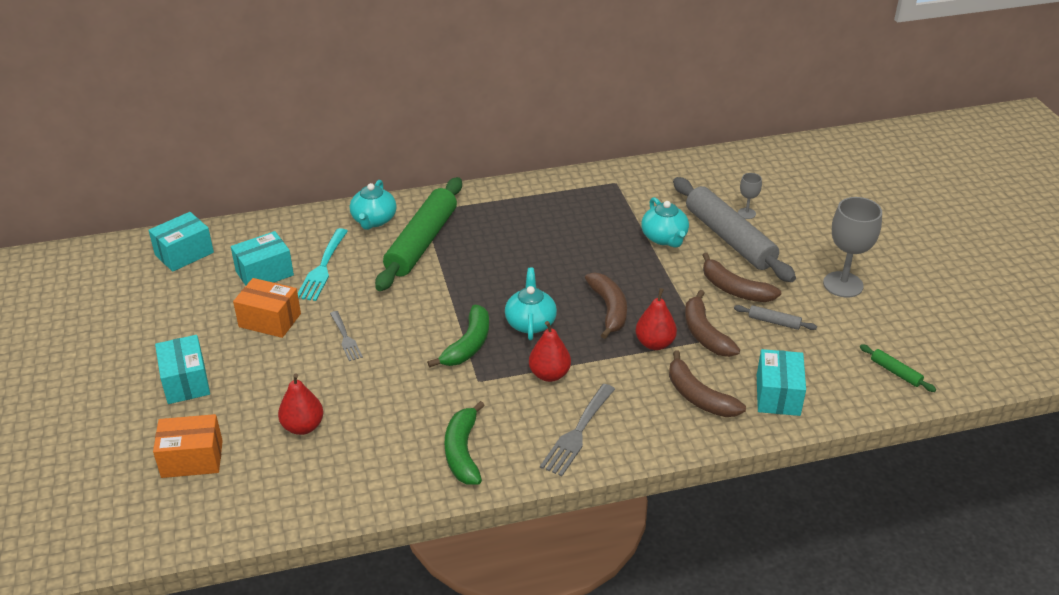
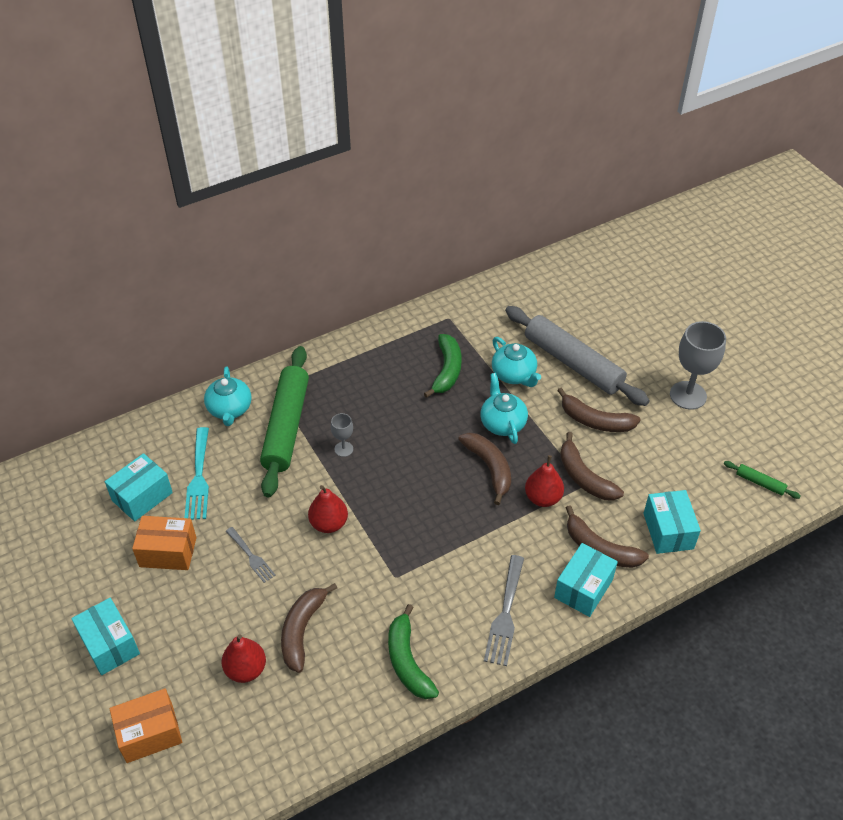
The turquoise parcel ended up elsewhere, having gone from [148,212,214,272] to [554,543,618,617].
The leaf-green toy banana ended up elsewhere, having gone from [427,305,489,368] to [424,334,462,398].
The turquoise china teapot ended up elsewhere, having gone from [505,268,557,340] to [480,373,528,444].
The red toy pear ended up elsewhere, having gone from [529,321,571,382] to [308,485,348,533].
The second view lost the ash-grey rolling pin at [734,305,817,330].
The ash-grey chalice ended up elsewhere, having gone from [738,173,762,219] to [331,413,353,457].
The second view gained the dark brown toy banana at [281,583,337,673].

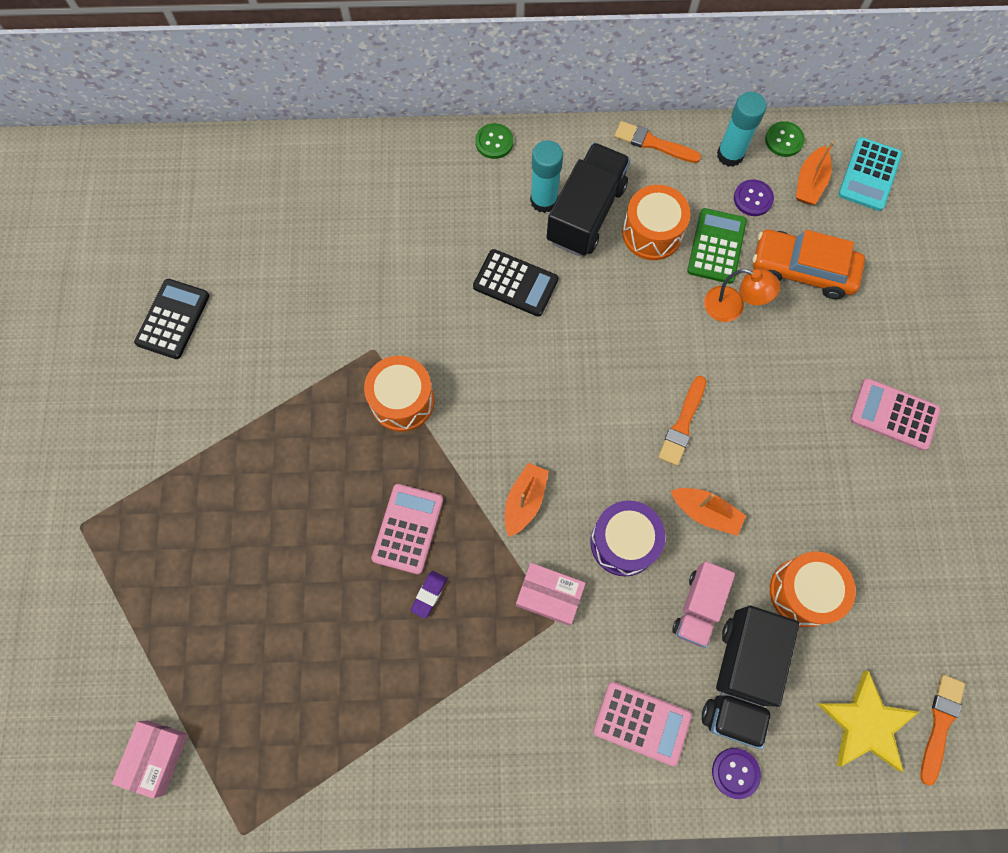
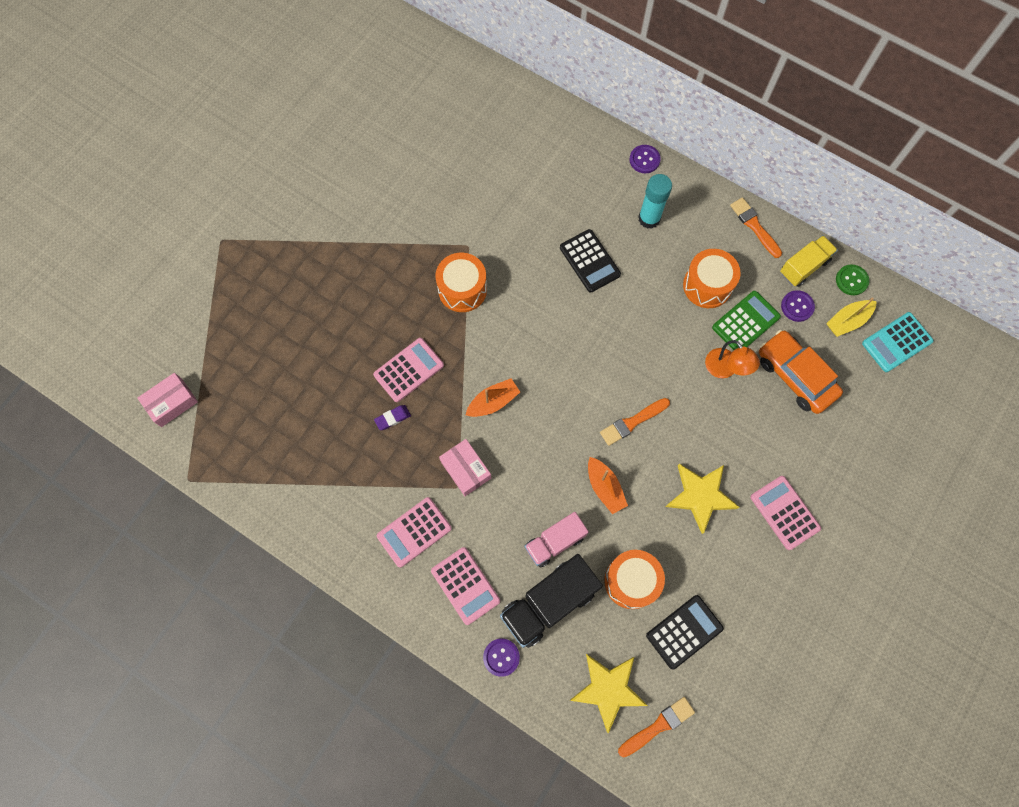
The jet-black adding machine ended up elsewhere, having gone from [134,279,210,359] to [646,595,724,669].
What was the leaf-green shirt button at [475,123,513,159] turned into the violet shirt button at [629,145,661,173].
The second view lost the jet-black lorry at [546,143,630,256].
The second view lost the violet drum at [590,500,665,576].
Where the turquoise glue stick stood at [717,92,767,167], the bright yellow lorry came to stand at [780,235,838,287].
What was the orange-coloured sailboat at [796,141,834,205] turned into the bright yellow sailboat at [826,297,877,337].
The second view gained the rose-pink adding machine at [377,497,452,568].
The second view gained the bright yellow star at [665,464,740,534].

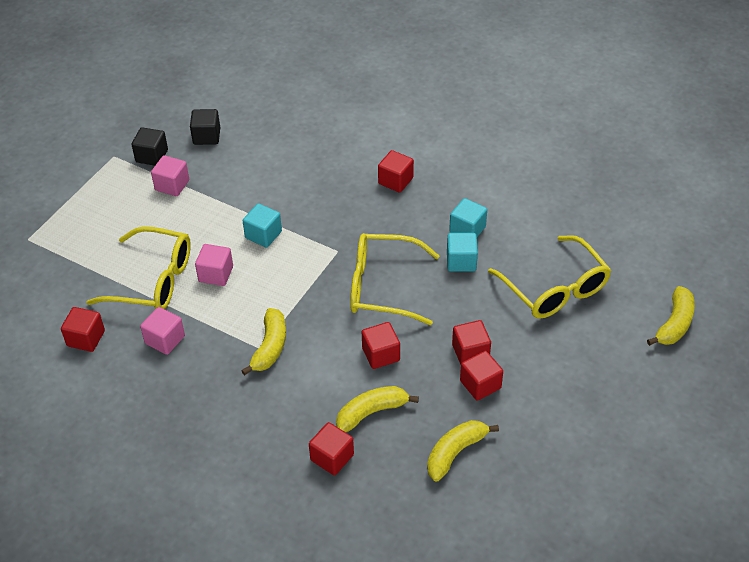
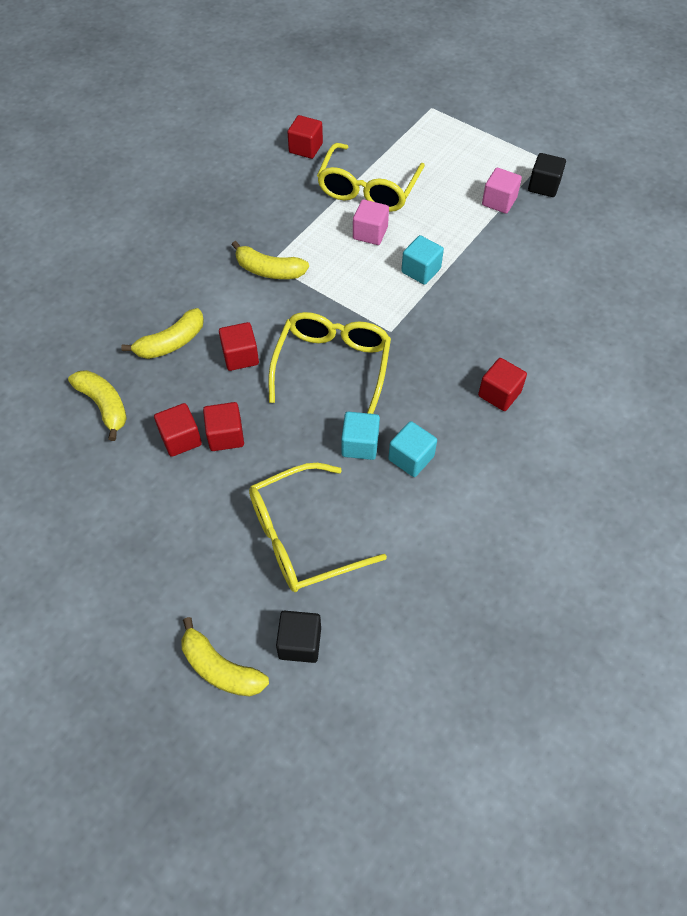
The second view lost the rose-pink solid cube at [140,307,185,355].
The jet-black solid cube ended up elsewhere, having gone from [190,109,220,145] to [276,611,321,663].
The second view lost the red solid cube at [309,422,354,475].
The bright yellow toy banana at [336,386,419,432] ended up facing another way, 75 degrees clockwise from before.

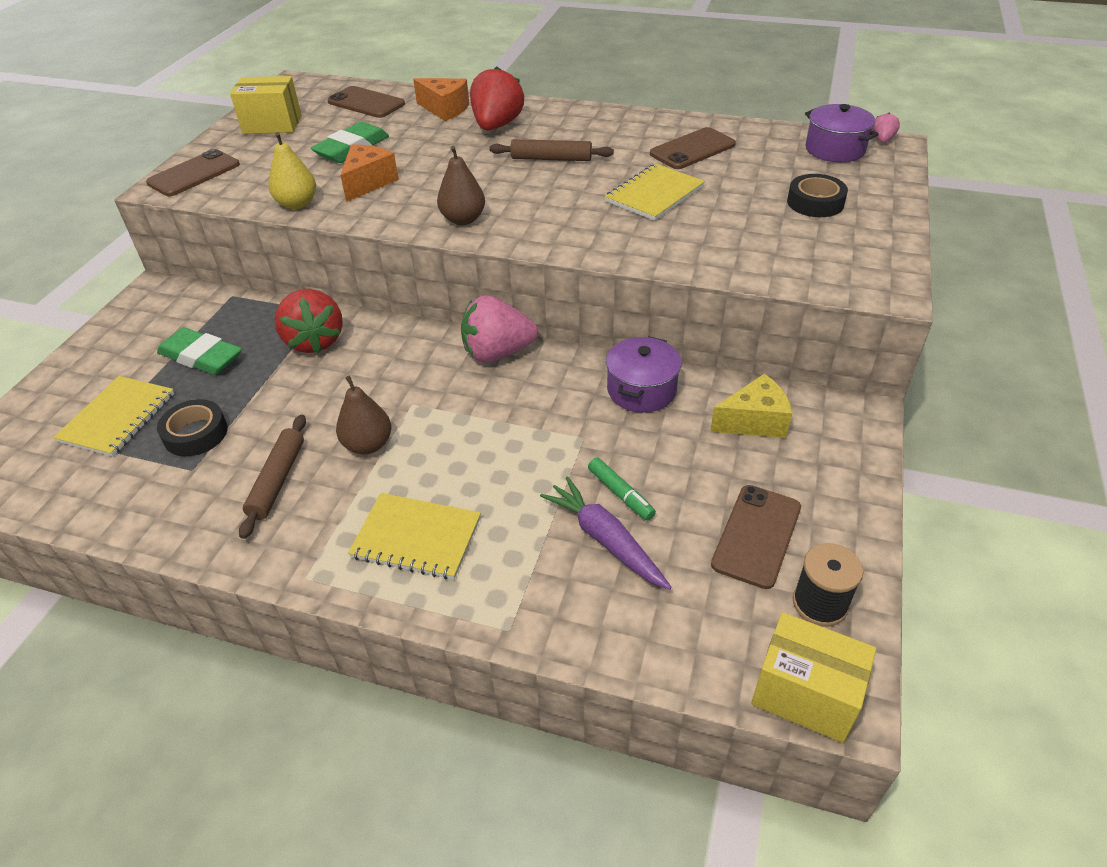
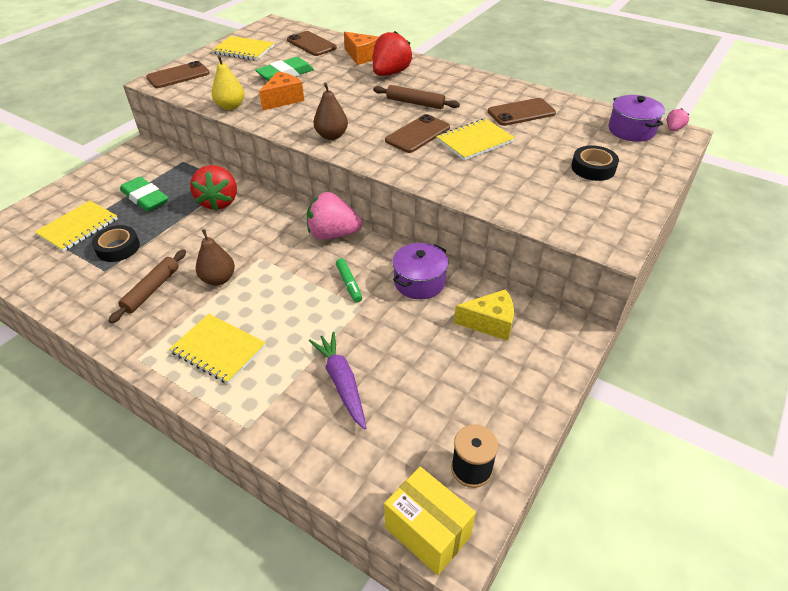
Where the bright yellow parcel stood at [230,76,302,134], the bright yellow notepad came to stand at [212,36,274,60].
The leaf-green felt pen ended up elsewhere, having gone from [588,457,656,521] to [336,258,362,303].
The dark brown mobile phone ended up elsewhere, having gone from [711,485,801,589] to [385,114,450,153].

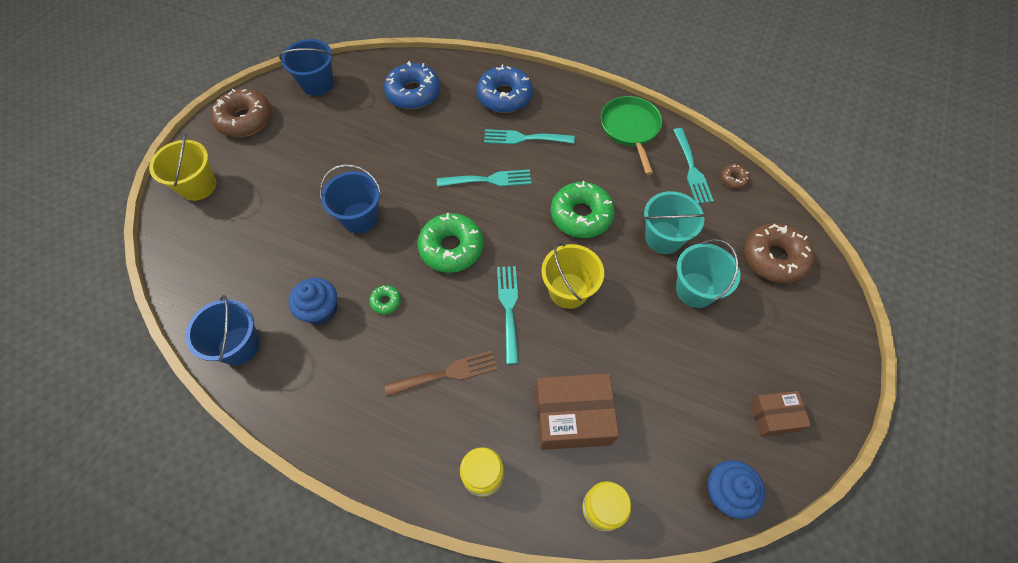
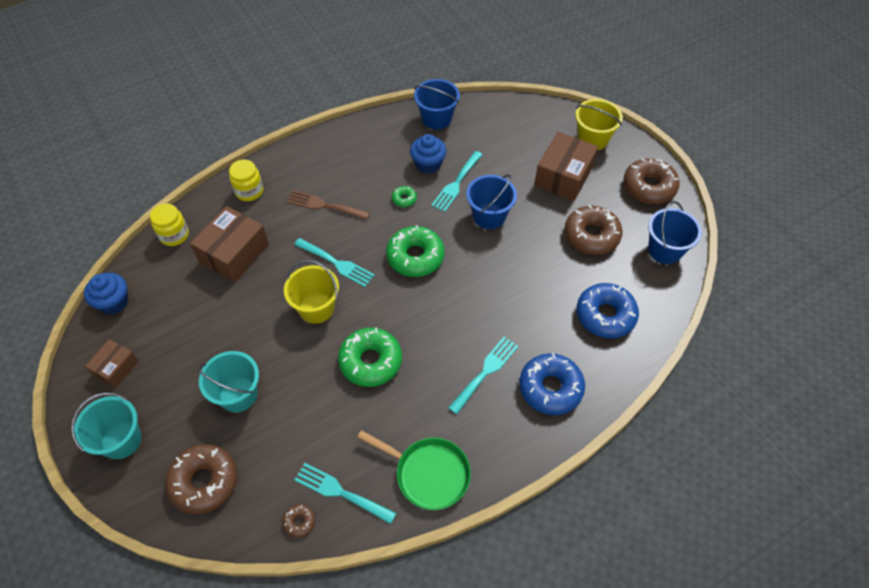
The dark brown fork at [384,351,498,397] ended up facing another way, 90 degrees clockwise from before.
The turquoise fork ended up elsewhere, having gone from [437,169,531,187] to [431,151,483,212].
The turquoise sand bucket ended up elsewhere, having gone from [643,191,706,254] to [71,393,141,459].
The second view gained the dark brown parcel at [534,132,598,201].
The second view gained the dark brown doughnut at [564,205,623,255].

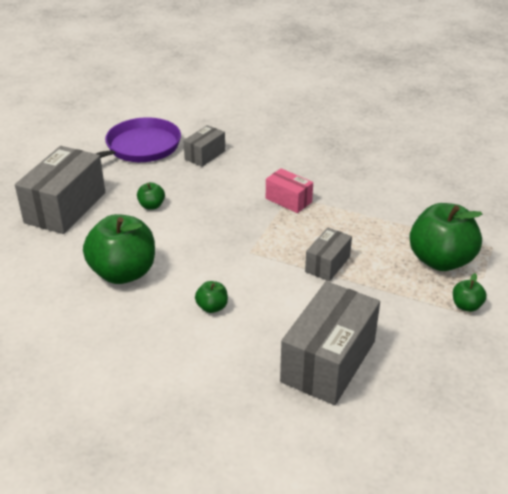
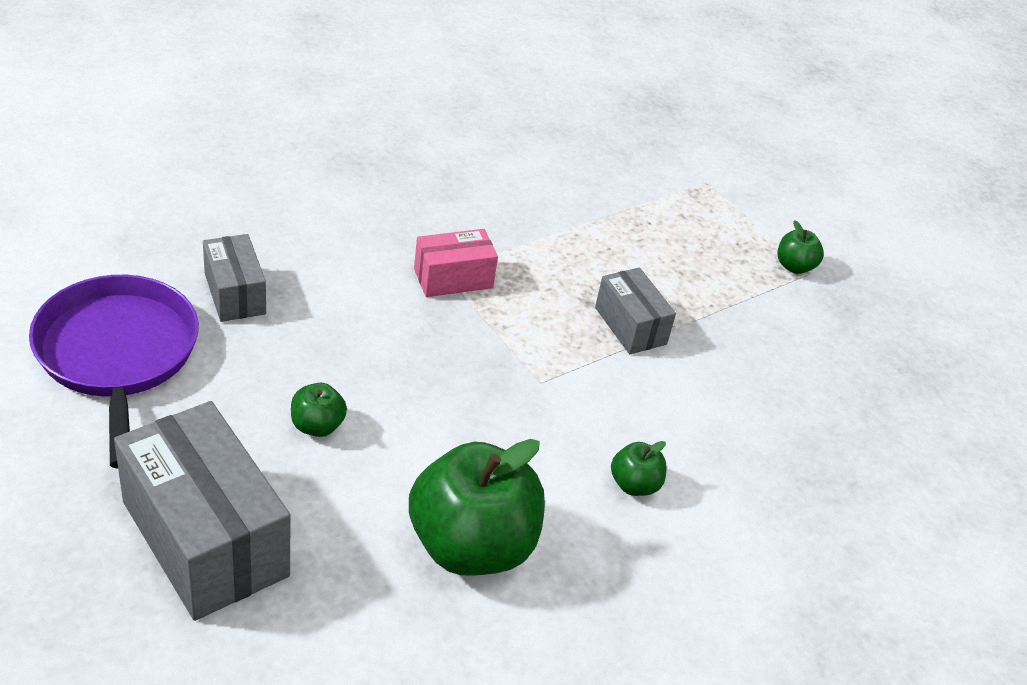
The second view lost the ash-grey parcel at [280,281,380,405].
The second view lost the leaf-green apple at [409,203,482,271].

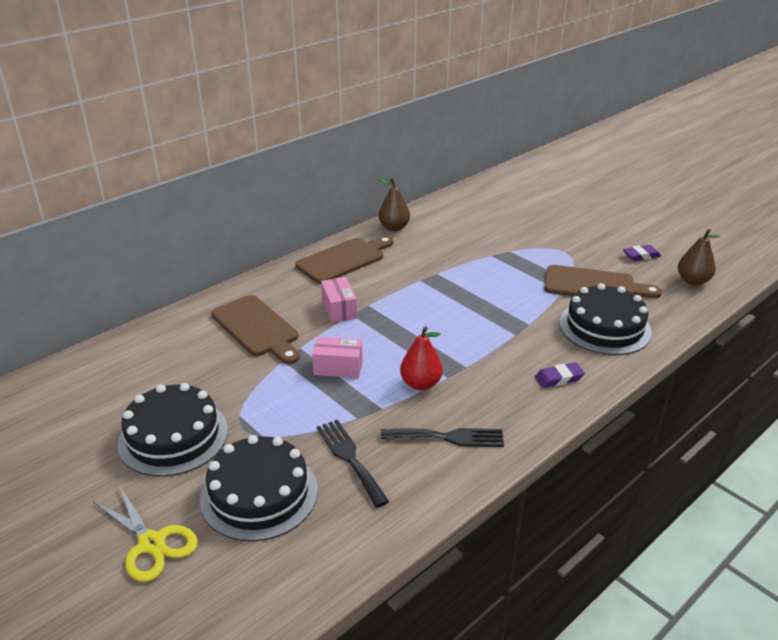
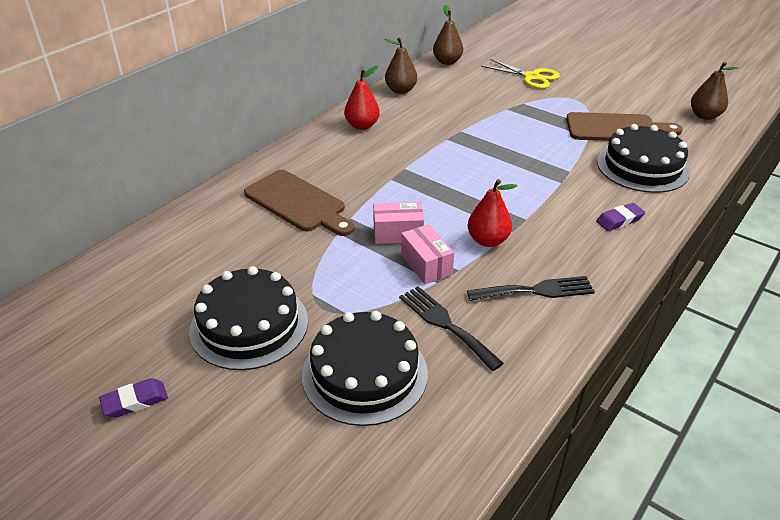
The bright yellow scissors ended up elsewhere, having gone from [93,485,198,582] to [481,59,560,89].
Where the dark brown cutting board stood at [295,236,393,284], the red toy pear came to stand at [344,66,380,130].
The rose-pink parcel ended up elsewhere, having gone from [321,277,357,323] to [401,224,454,284].
The violet pencil eraser ended up elsewhere, having gone from [623,245,661,261] to [99,378,168,418].
The second view gained the dark brown toy pear at [433,5,463,65].

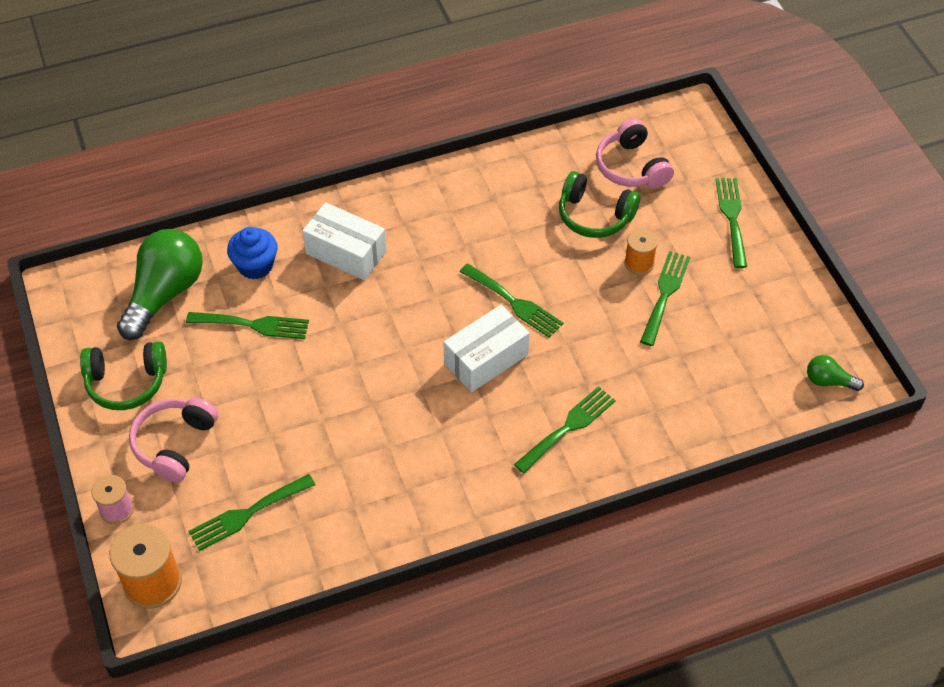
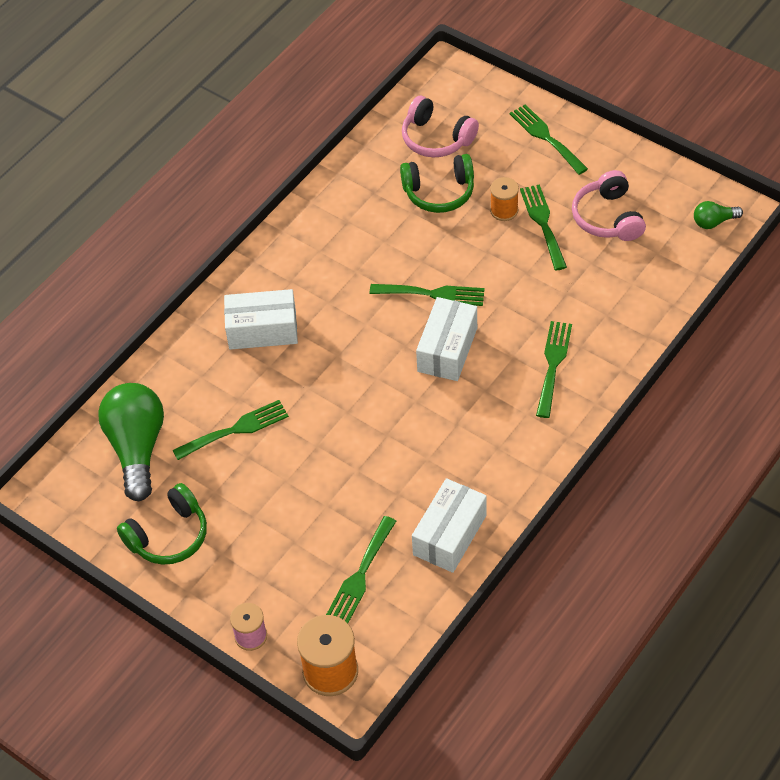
The rose-pink headphones ended up elsewhere, having gone from [129,398,218,483] to [572,170,646,241].
The second view lost the blue muffin at [227,227,277,279].
The second view gained the white parcel at [412,478,486,573].

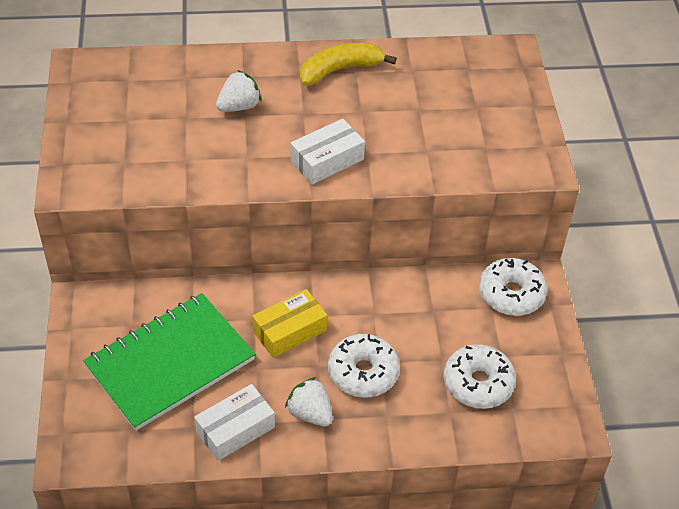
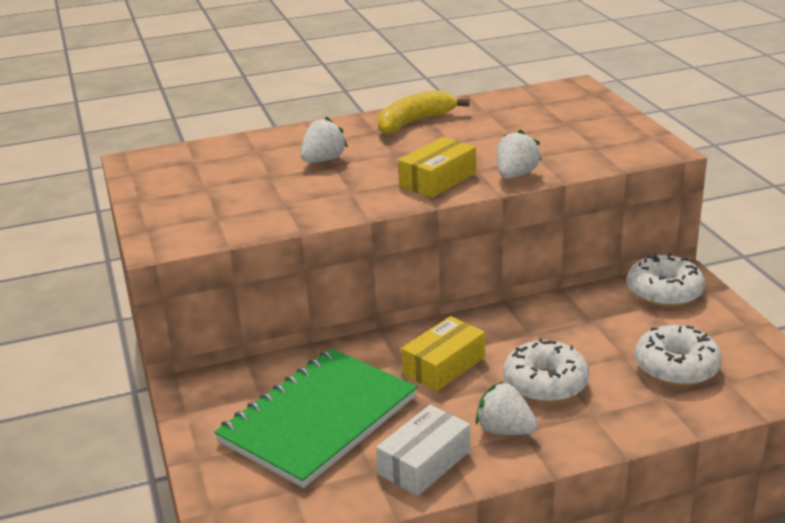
What was the white parcel at [290,119,365,184] turned into the bright yellow parcel at [398,137,476,198].
The second view gained the white toy strawberry at [497,129,542,179].

